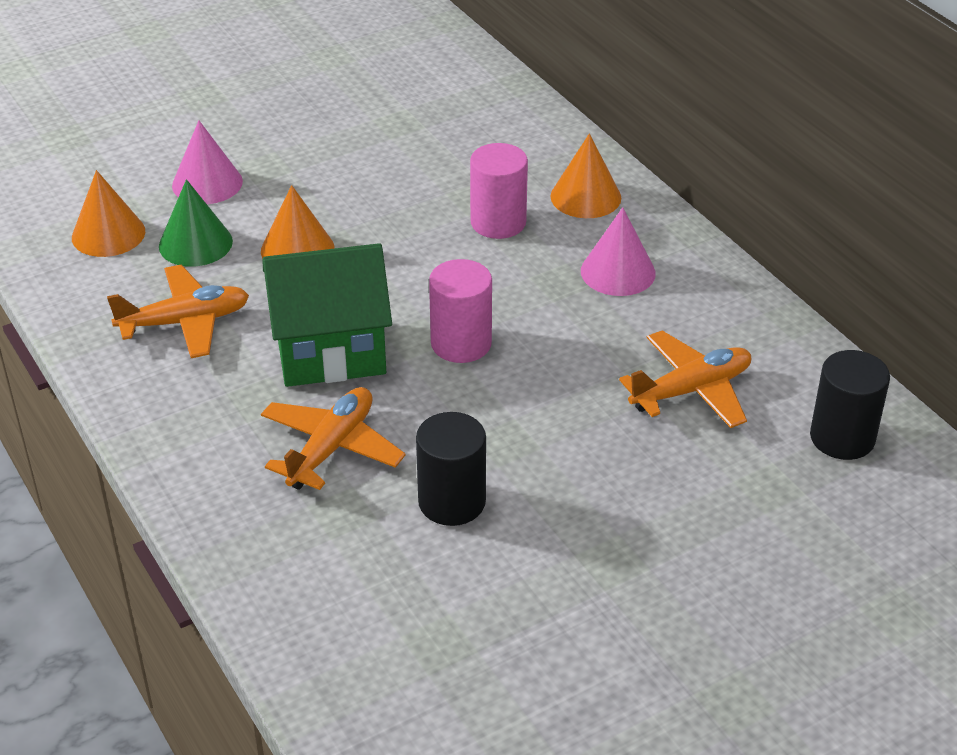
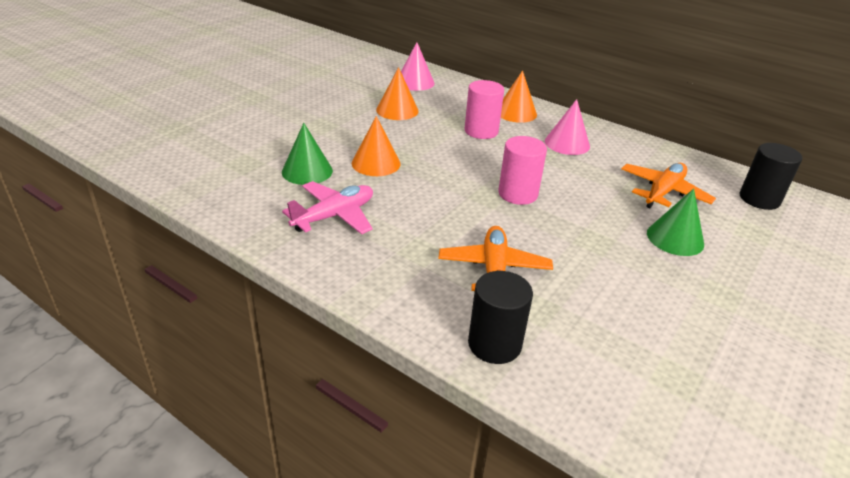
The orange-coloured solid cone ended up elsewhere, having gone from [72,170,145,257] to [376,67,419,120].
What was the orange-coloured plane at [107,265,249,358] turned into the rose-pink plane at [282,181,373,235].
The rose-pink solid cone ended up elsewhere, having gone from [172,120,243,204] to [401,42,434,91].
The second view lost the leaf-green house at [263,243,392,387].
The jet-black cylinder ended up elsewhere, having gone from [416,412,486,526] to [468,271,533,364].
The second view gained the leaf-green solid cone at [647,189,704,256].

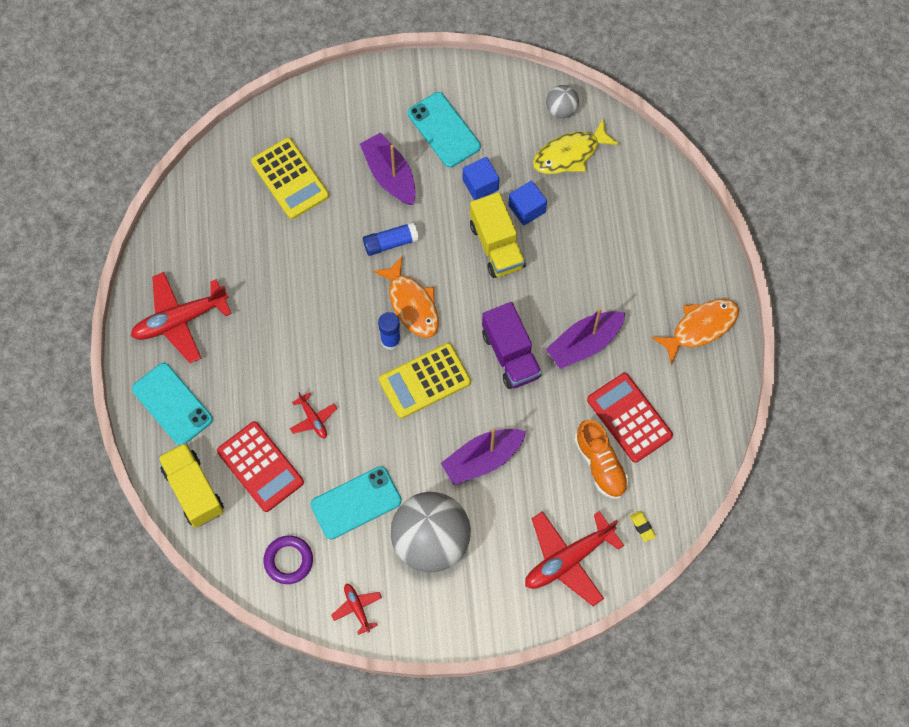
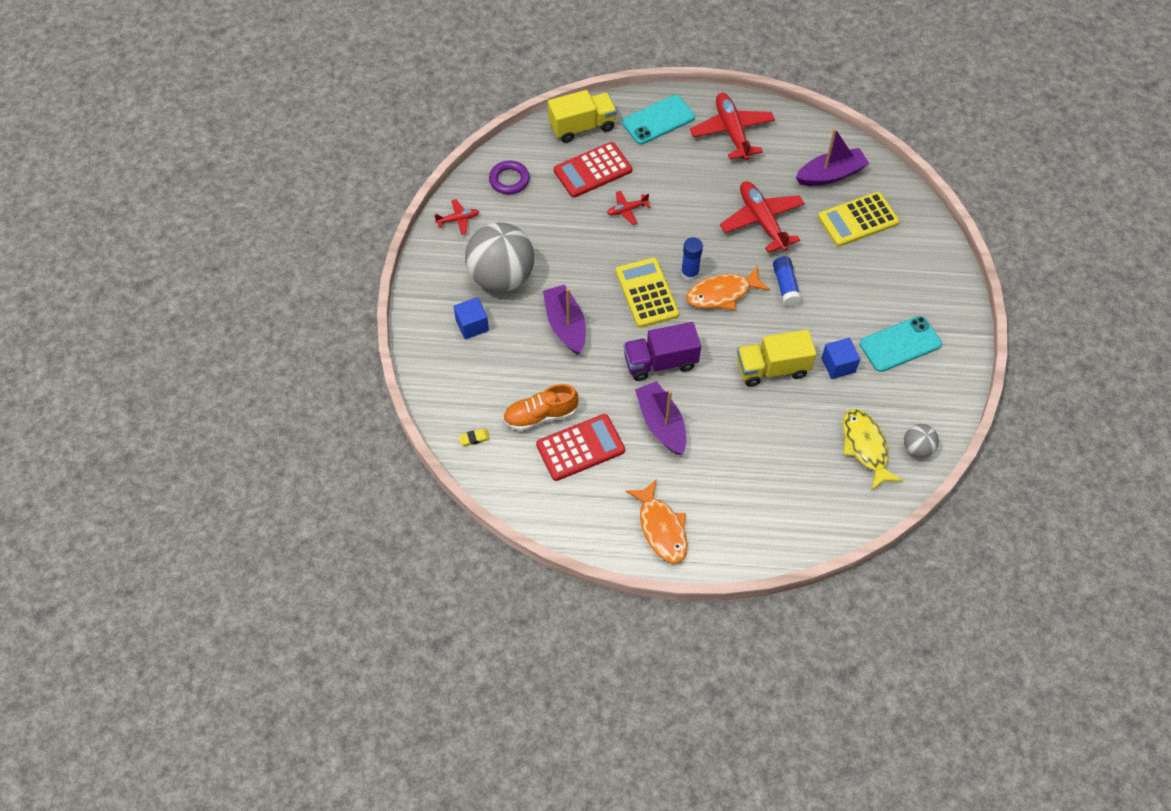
The second view lost the turquoise mobile phone at [310,466,402,539].
The violet sailboat ended up elsewhere, having gone from [360,133,416,205] to [796,128,869,186].
The blue solid cube ended up elsewhere, having gone from [508,180,547,226] to [454,297,489,339].
The red plane ended up elsewhere, having gone from [525,511,624,606] to [720,181,805,253].

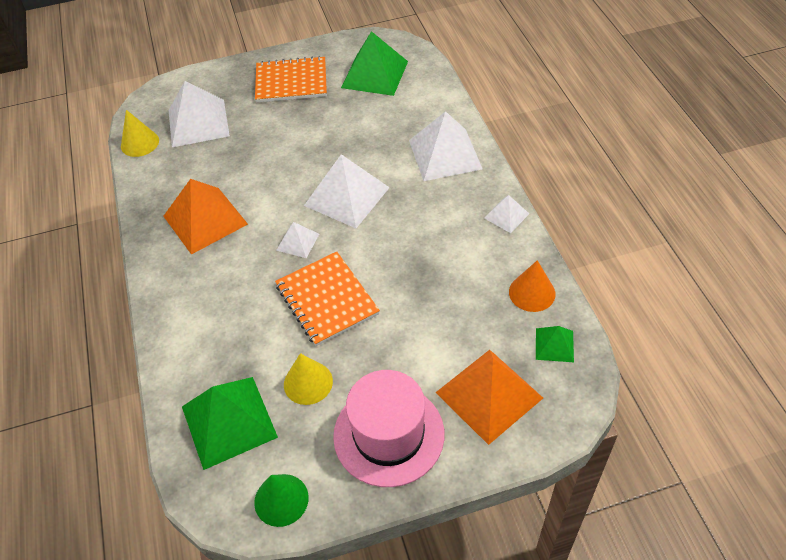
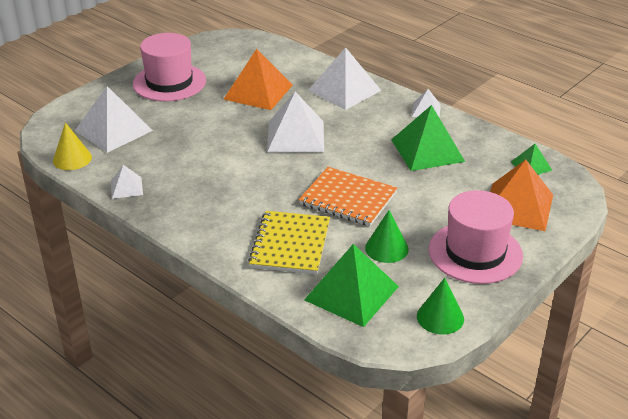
The orange-coloured solid pyramid ended up elsewhere, having gone from [163,179,248,255] to [223,49,293,110].
Where the orange-coloured notepad stood at [255,56,327,103], the rose-pink top hat came to stand at [133,33,206,101].
The white solid pyramid ended up elsewhere, having gone from [276,222,319,258] to [111,165,143,199].
What was the bright yellow solid cone at [284,353,333,405] turned into the leaf-green solid cone at [365,210,409,263].
The leaf-green solid pyramid ended up elsewhere, having gone from [341,31,408,96] to [391,105,465,171].
The second view lost the orange-coloured solid cone at [509,260,556,312].
The second view gained the bright yellow notepad at [248,211,330,274].

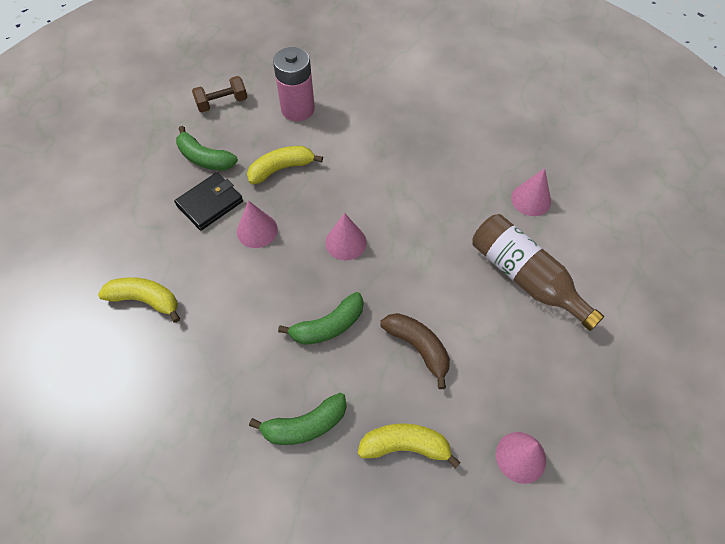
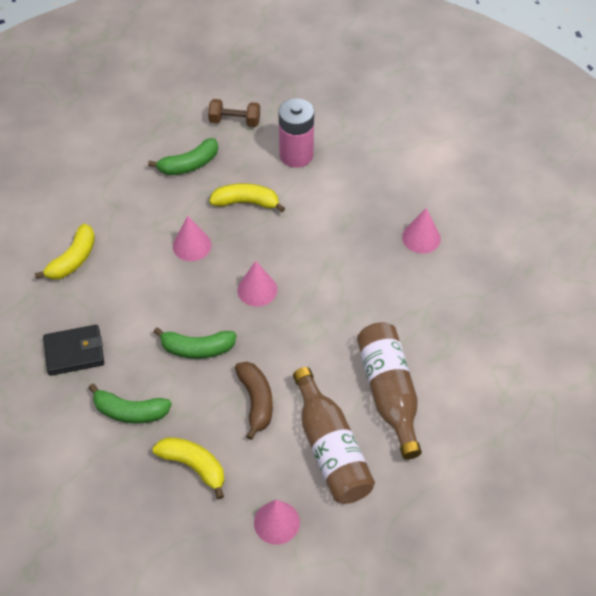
The bright yellow toy banana at [98,277,180,323] ended up facing another way, 75 degrees clockwise from before.
The jet-black billfold ended up elsewhere, having gone from [174,172,243,231] to [43,325,104,376].
The leaf-green toy banana at [176,126,238,170] ended up facing another way, 90 degrees counterclockwise from before.
The rose-pink solid cone ended up elsewhere, having gone from [511,168,551,216] to [402,208,441,254].
The second view gained the dark brown flask at [293,367,375,504].

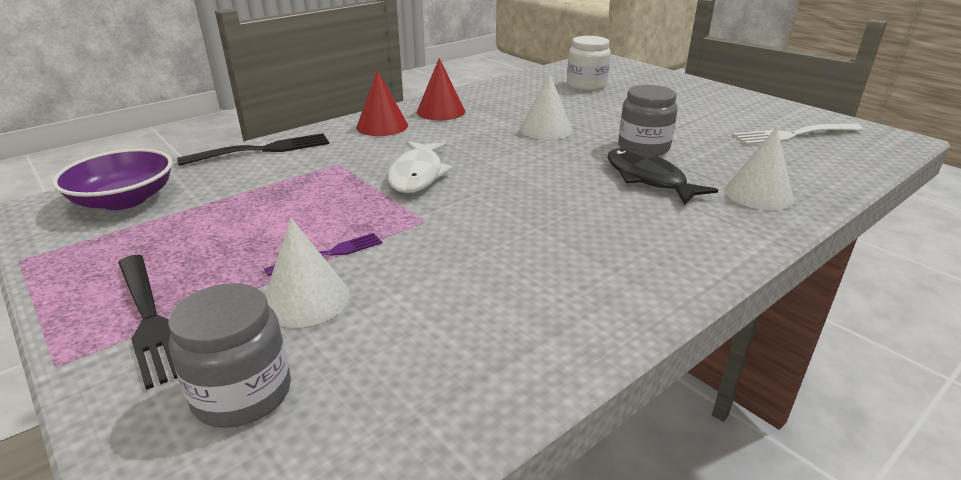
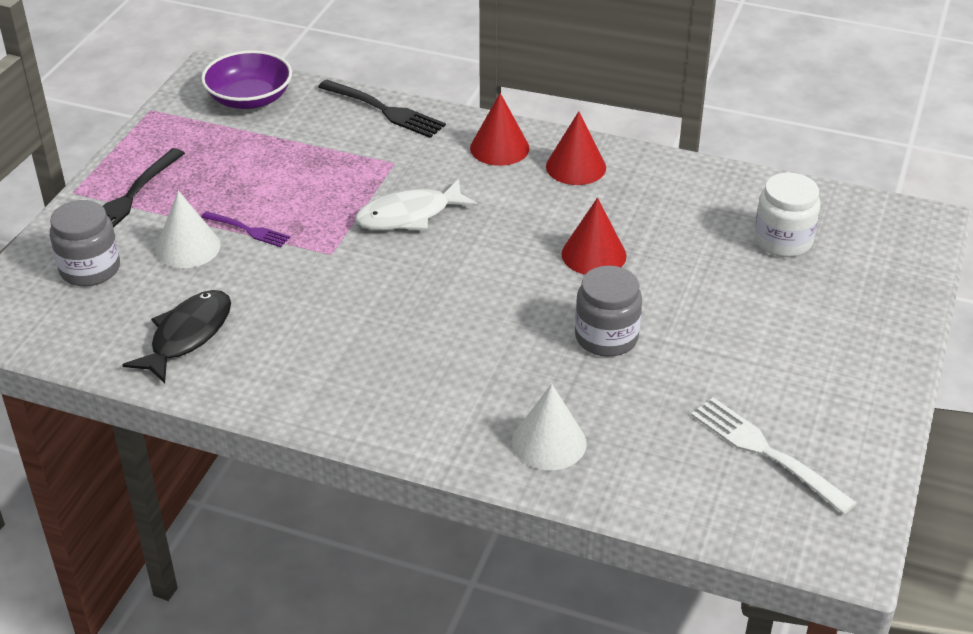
What was the white solid cone at [520,73,572,140] turned into the red solid cone at [561,198,627,275].
The jet-black fish figure ended up elsewhere, having gone from [607,148,718,205] to [122,290,231,383].

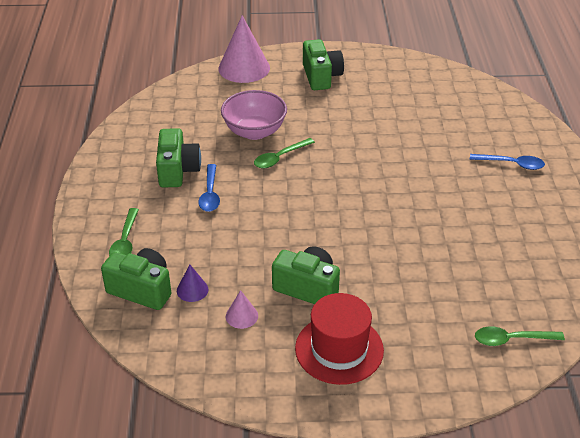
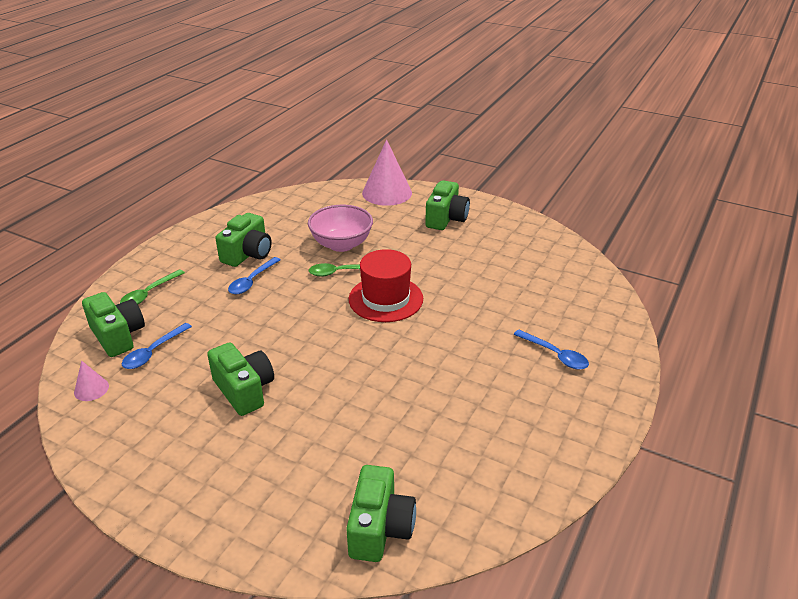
Where the violet solid cone stood at [177,265,208,302], the blue tablespoon came to stand at [122,323,192,369].
The rose-pink solid cone ended up elsewhere, having gone from [226,290,258,329] to [74,361,109,401].
The red top hat ended up elsewhere, having gone from [295,293,384,385] to [349,249,423,322].
Where the leaf-green tablespoon stood at [475,326,565,346], the leaf-green camera came to stand at [346,465,416,562].

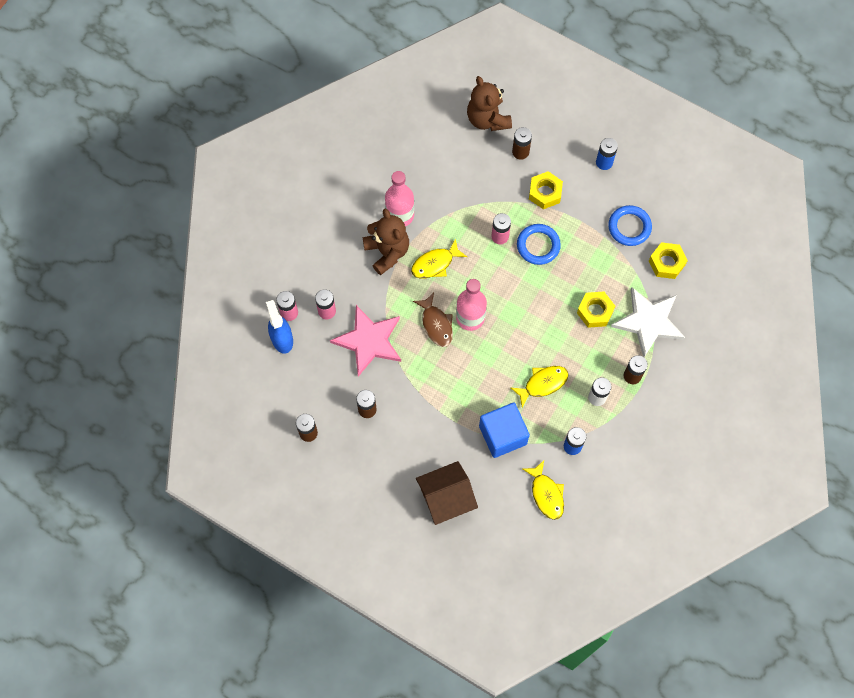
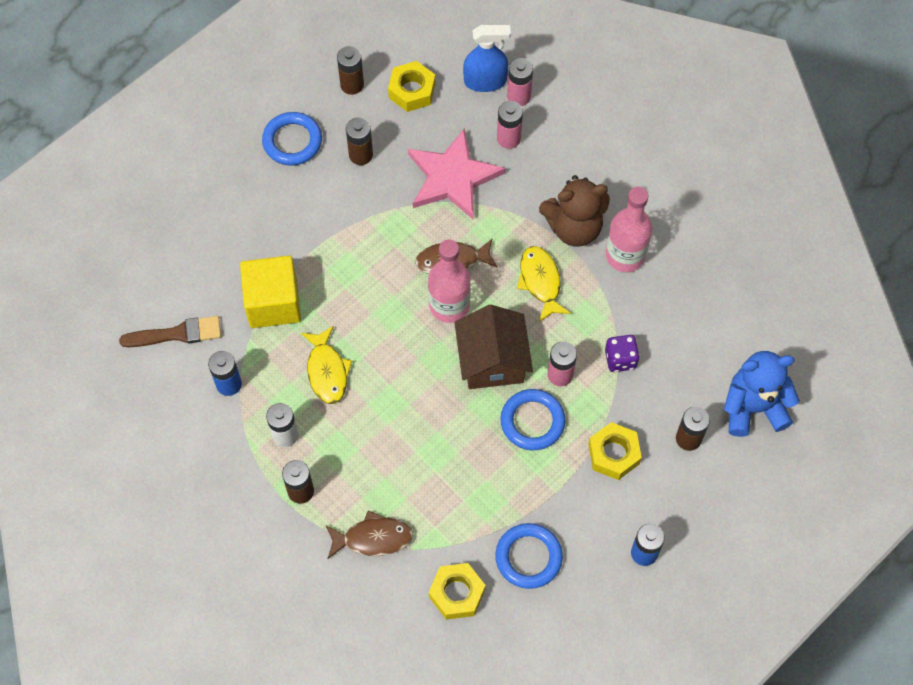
The dark brown house ended up elsewhere, having gone from [416,461,478,525] to [454,305,533,389].
What was the dark brown teddy bear at [467,76,512,131] turned into the blue teddy bear at [724,351,800,437].
What was the blue solid cube at [479,403,530,458] turned into the bright yellow solid cube at [240,256,301,328].
Where the bright yellow fish figure stood at [523,460,564,520], the dark brown brush came to stand at [119,316,221,347].
The bright yellow hex nut ended up elsewhere, having gone from [577,292,615,328] to [388,61,435,112].
Where the white star stood at [611,287,685,357], the dark brown fish figure came to stand at [325,510,414,559].
The second view gained the blue hoop at [262,112,322,165].
The second view gained the violet dice at [605,335,640,372].

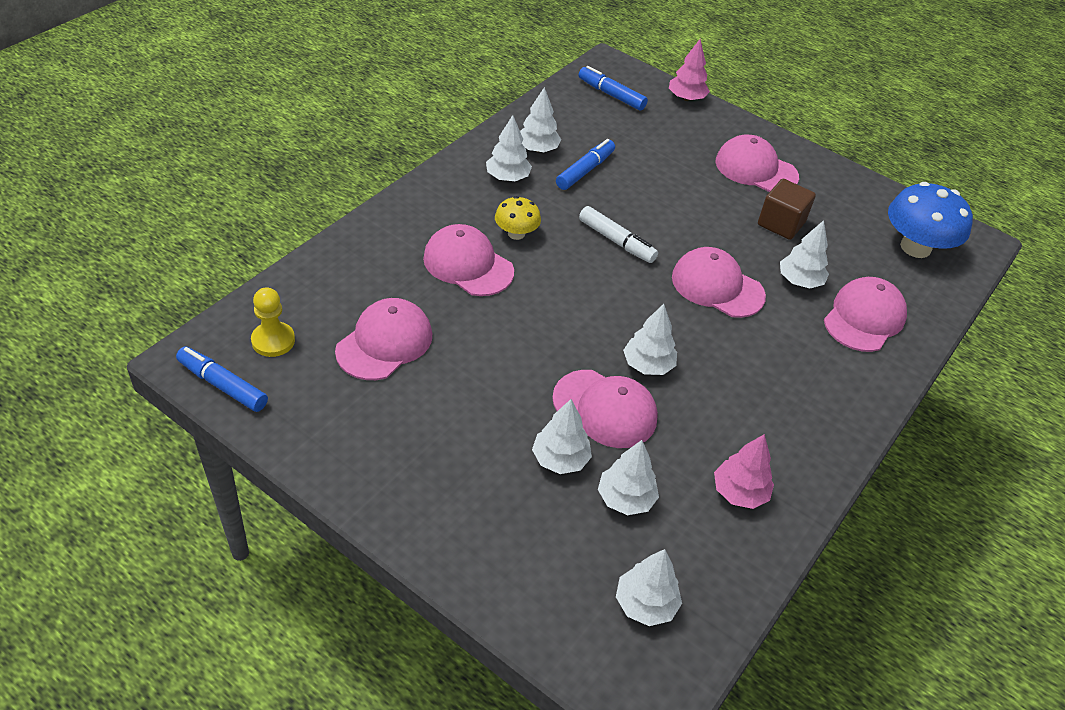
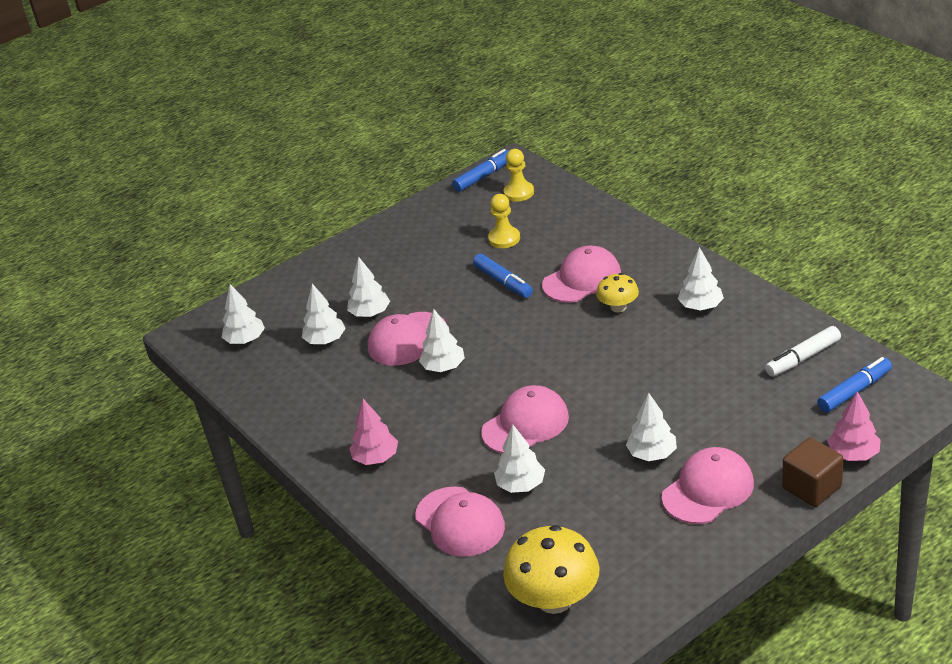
Where the rose-pink baseball cap stood at [335,298,432,380], the bright yellow chess pawn came to stand at [488,194,520,248].
The white tree ended up elsewhere, having gone from [520,87,562,152] to [626,393,677,461].
The blue felt pen ended up elsewhere, having gone from [556,139,615,190] to [473,254,533,298].
The white felt pen ended up elsewhere, having gone from [579,206,658,263] to [765,326,841,377].
The rose-pink tree ended up elsewhere, having gone from [714,434,774,509] to [349,399,398,465].
The dark brown solid cube ended up elsewhere, having gone from [758,179,816,240] to [782,437,843,507].
What was the blue toadstool at [888,182,973,258] turned into the bright yellow toadstool at [503,525,600,614].

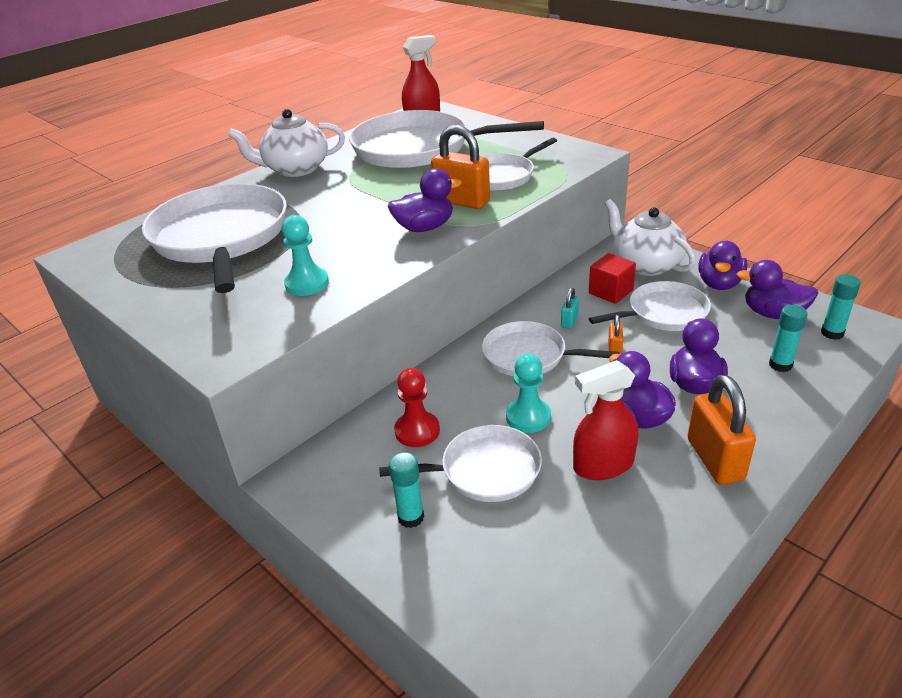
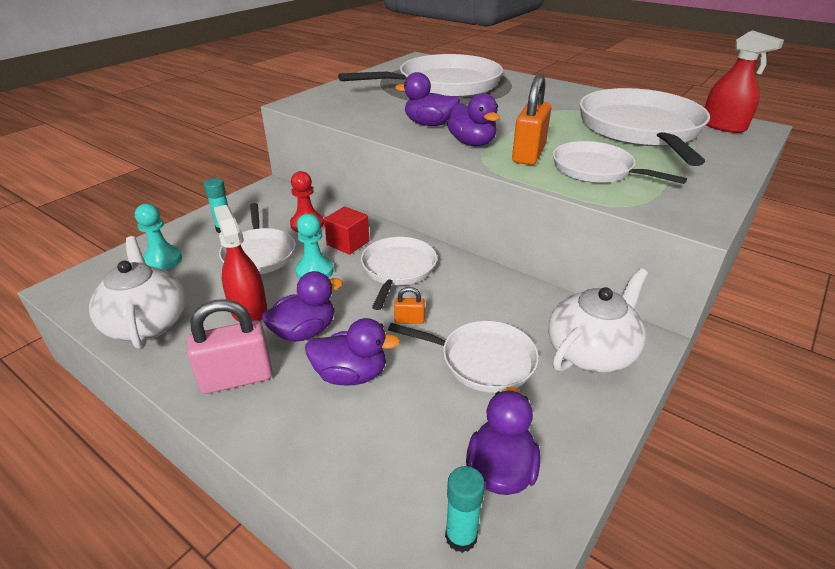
The white china teapot ended up elsewhere, having gone from [228,109,345,177] to [89,236,186,349].
The turquoise chess pawn ended up elsewhere, having gone from [282,215,329,296] to [135,204,182,270].
The second view lost the turquoise lock at [561,288,579,329].
The red solid cube ended up elsewhere, having gone from [589,253,636,304] to [324,206,369,255].
The white skillet at [589,281,711,331] ended up facing another way, 45 degrees counterclockwise from before.
What was the orange-coloured lock at [687,375,756,485] turned into the rose-pink lock at [187,299,272,394].
The violet rubber duck ended up elsewhere, having gone from [698,241,747,290] to [395,72,460,126].
The second view lost the turquoise glue stick at [769,305,807,372].

